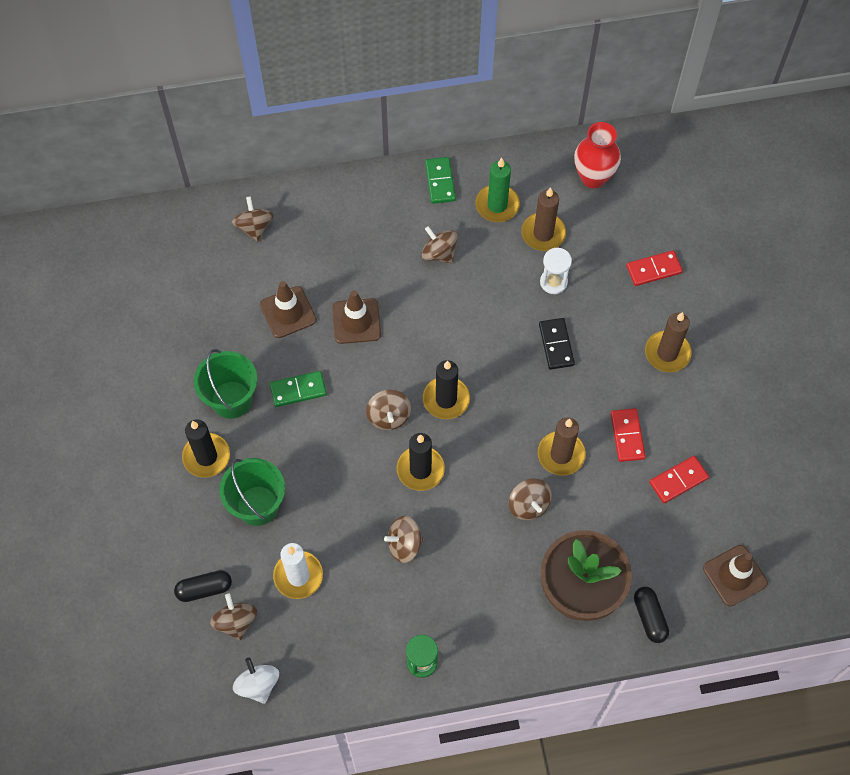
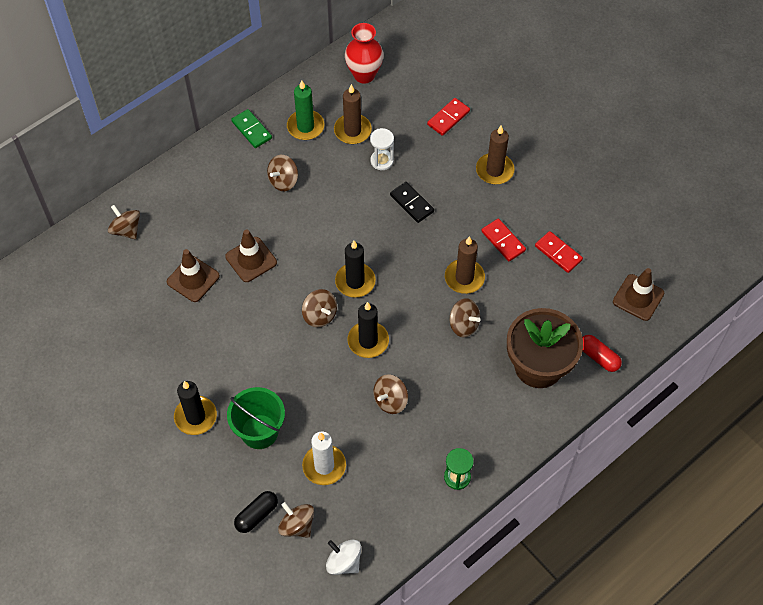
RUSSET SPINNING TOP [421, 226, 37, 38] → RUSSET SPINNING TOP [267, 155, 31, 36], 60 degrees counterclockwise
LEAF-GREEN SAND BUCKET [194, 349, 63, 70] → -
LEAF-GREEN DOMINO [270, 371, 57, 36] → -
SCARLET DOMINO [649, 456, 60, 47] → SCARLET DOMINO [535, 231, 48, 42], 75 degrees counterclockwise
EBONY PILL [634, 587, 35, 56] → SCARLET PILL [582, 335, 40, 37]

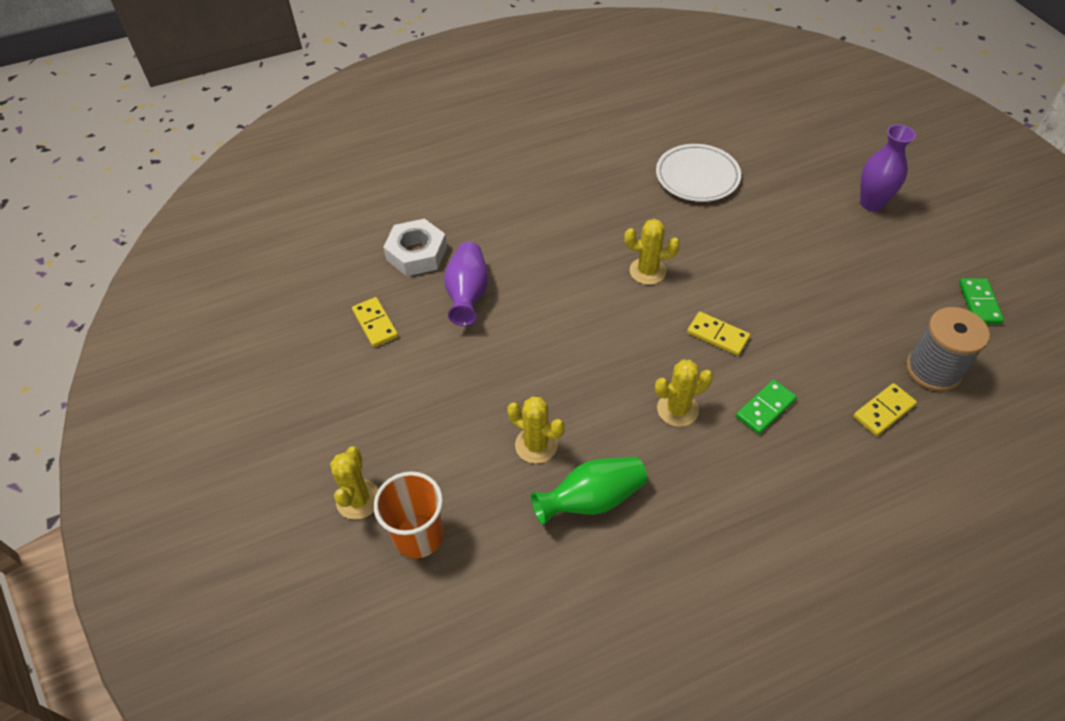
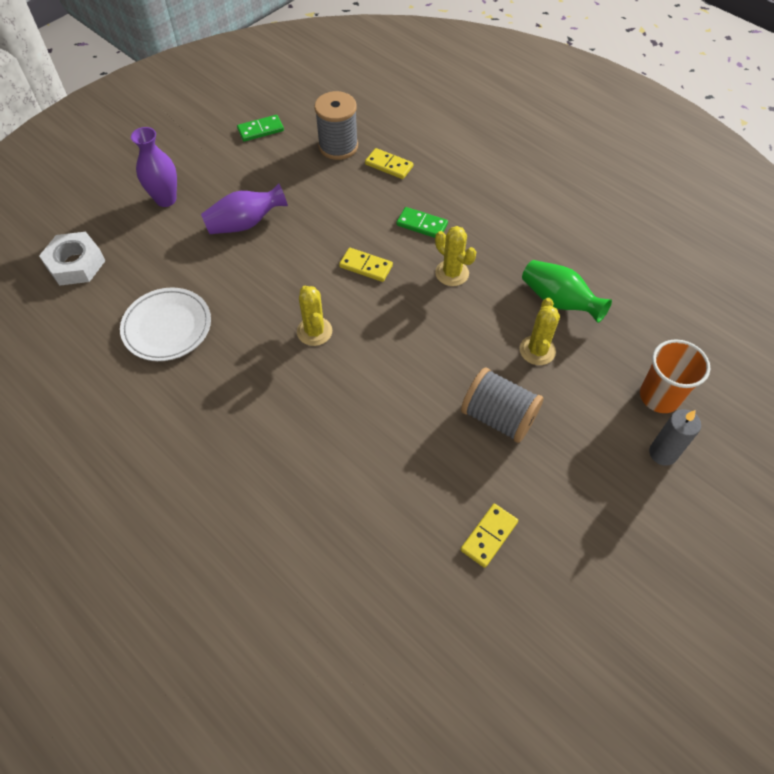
WHITE NUT [383, 219, 64, 57] → WHITE NUT [39, 232, 66, 54], relocated
VIOLET TALL VASE [444, 242, 44, 84] → VIOLET TALL VASE [201, 184, 87, 50], relocated
YELLOW DOMINO [687, 312, 63, 44] → YELLOW DOMINO [339, 248, 54, 34], 75 degrees counterclockwise
YELLOW PRICKLY PLANT [330, 446, 48, 74] → GRAY WAX CANDLE [649, 409, 52, 57]
- → GRAY REEL OF THREAD [461, 367, 83, 76]

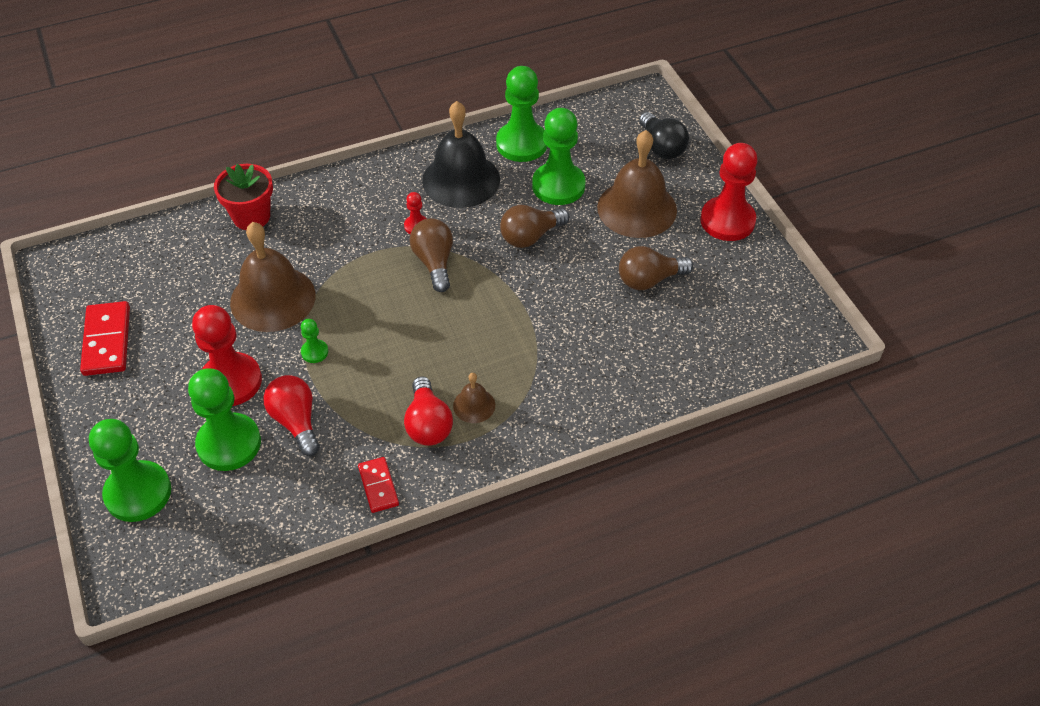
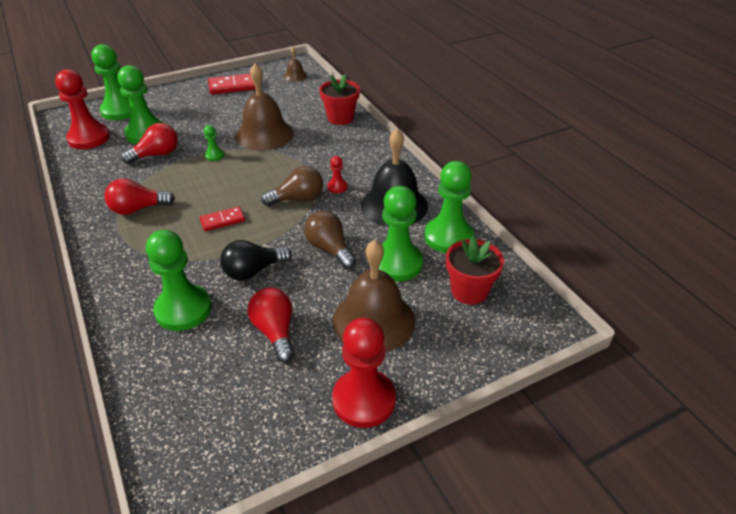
EBONY LIGHT BULB [639, 112, 50, 47] → EBONY LIGHT BULB [220, 240, 72, 41], relocated
RUSSET LIGHT BULB [619, 246, 75, 44] → SCARLET LIGHT BULB [248, 288, 46, 75]
SCARLET PAWN [192, 305, 70, 101] → SCARLET PAWN [55, 69, 55, 80], relocated
RUSSET HAND BELL [453, 373, 42, 50] → RUSSET HAND BELL [284, 47, 23, 35], relocated
SCARLET DOMINO [358, 457, 41, 56] → SCARLET DOMINO [200, 207, 45, 24], relocated
- → LEAF-GREEN PAWN [146, 230, 65, 101]
- → SCARLET PLANT POT [446, 236, 58, 69]

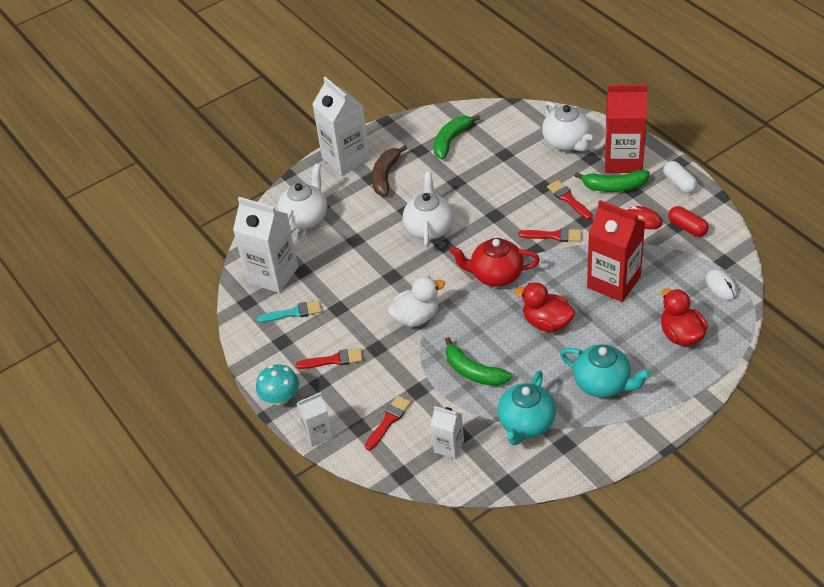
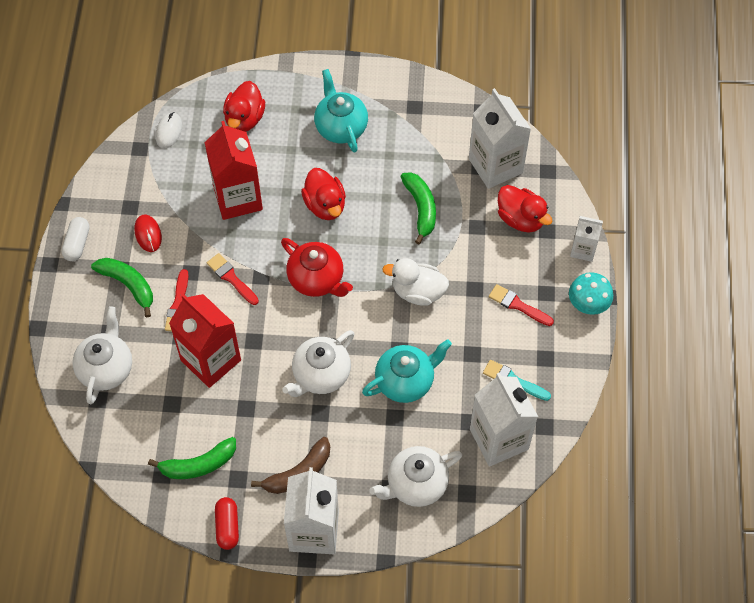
SCARLET JUICE CARTON [605, 85, 42, 88] → SCARLET JUICE CARTON [169, 294, 72, 94], relocated
SCARLET PILL [668, 206, 41, 31] → SCARLET PILL [215, 497, 24, 53], relocated
TURQUOISE TEAPOT [497, 370, 59, 76] → TURQUOISE TEAPOT [362, 339, 90, 64], relocated
SCARLET PAINTBRUSH [365, 395, 46, 55] → SCARLET RUBBER DUCK [498, 185, 54, 47]
WHITE JUICE CARTON [431, 406, 33, 53] → WHITE JUICE CARTON [469, 88, 62, 101], x1.86

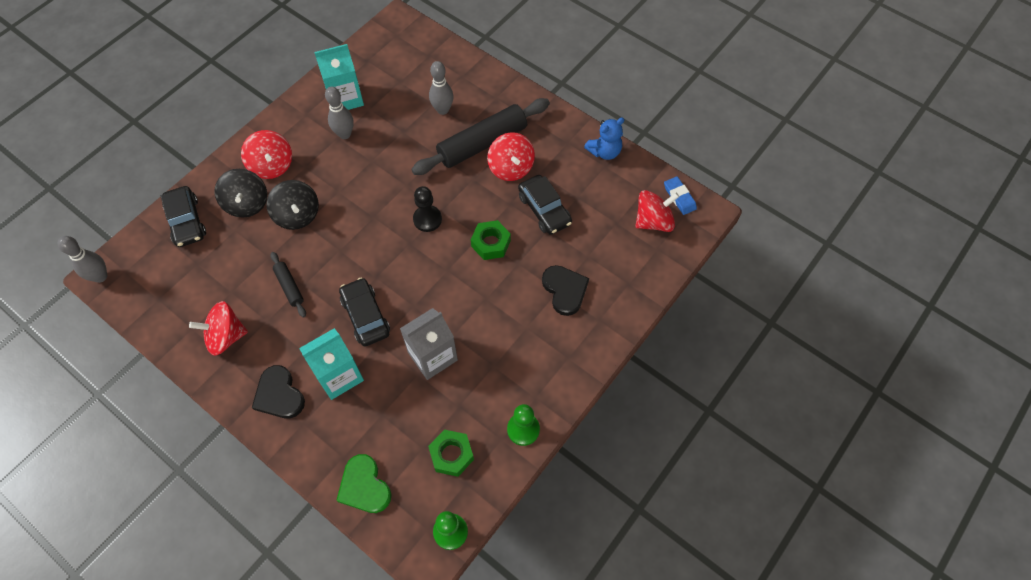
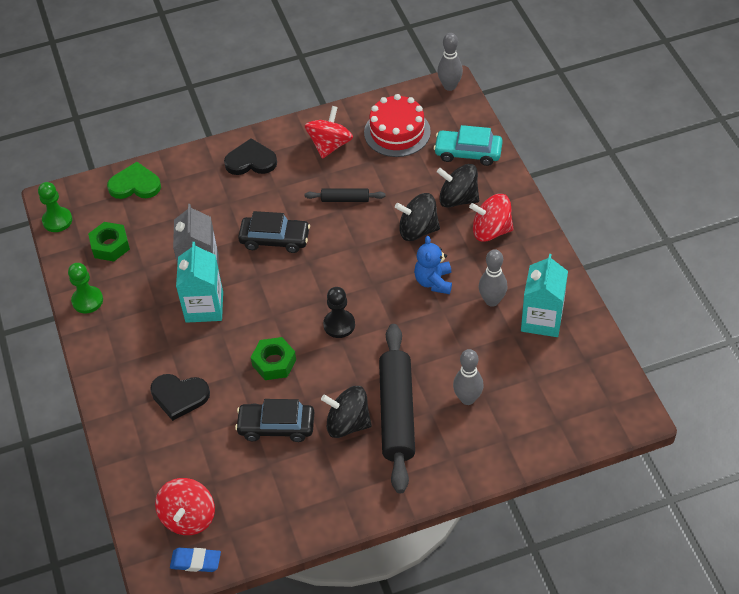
ROYAL BLUE TEDDY [584, 117, 41, 43] → ROYAL BLUE TEDDY [414, 236, 38, 58], relocated
SCARLET SPINNING TOP [487, 132, 48, 49] → EBONY SPINNING TOP [321, 386, 51, 52]
EBONY AUTOMOBILE [161, 186, 45, 61] → TURQUOISE AUTOMOBILE [434, 125, 69, 41]
TURQUOISE JUICE CARTON [299, 328, 65, 72] → TURQUOISE JUICE CARTON [176, 242, 47, 81], relocated
- → SCARLET CAKE [364, 94, 67, 63]

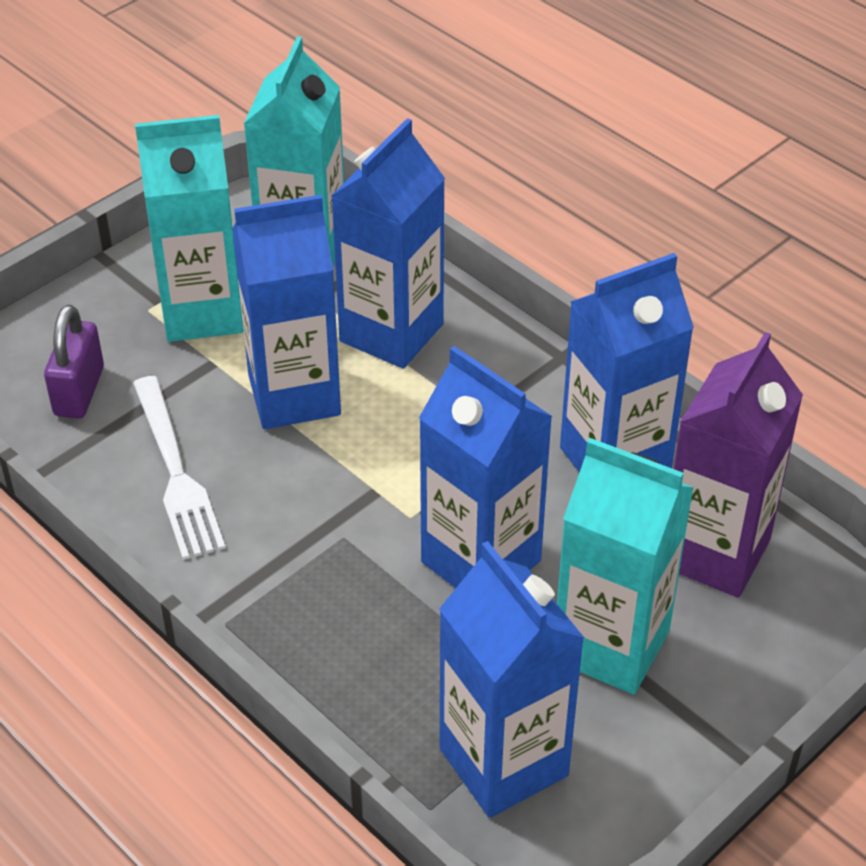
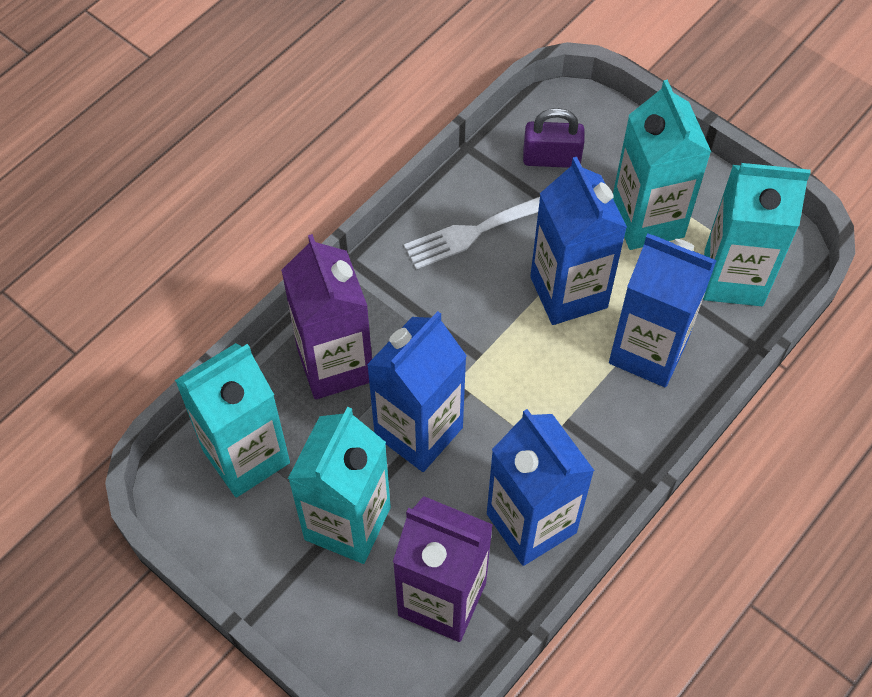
ROYAL BLUE JUICE CARTON [439, 541, 145, 277] → TURQUOISE JUICE CARTON [175, 343, 115, 154]
- → VIOLET JUICE CARTON [281, 234, 91, 166]

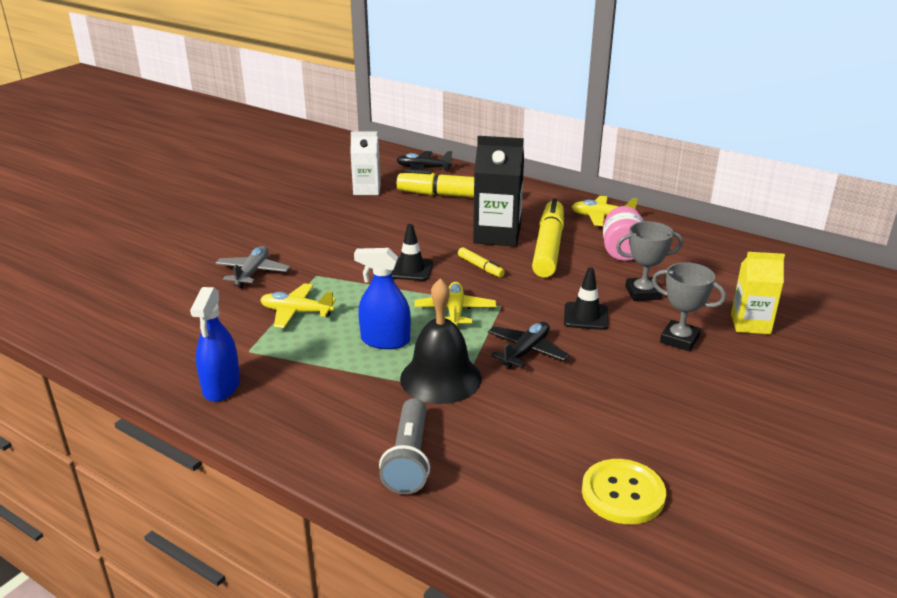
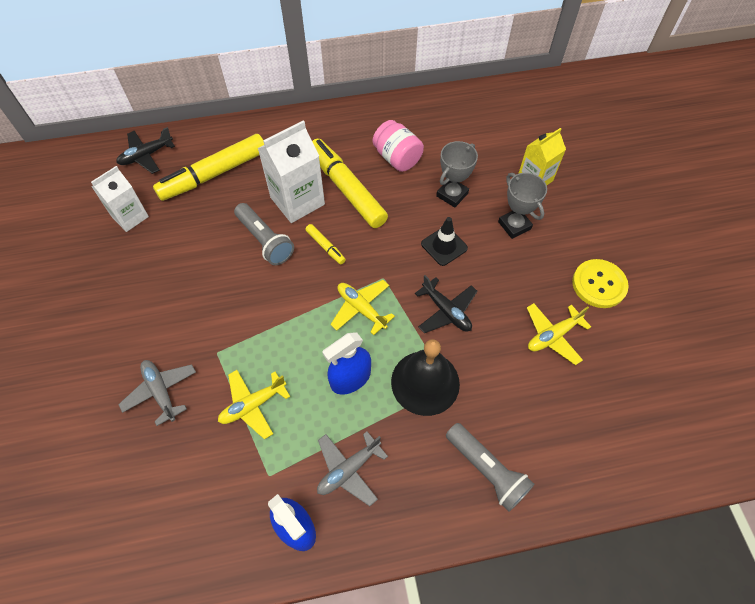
EBONY JUICE CARTON [473, 136, 51, 111] → WHITE JUICE CARTON [258, 120, 67, 103]
YELLOW AEROPLANE [571, 196, 67, 30] → YELLOW AEROPLANE [527, 303, 64, 62], relocated
EBONY ROAD CONE [391, 224, 42, 57] → -
YELLOW MARKER PEN [458, 247, 47, 30] → YELLOW MARKER PEN [305, 224, 41, 40], 45 degrees clockwise
GRAY PRIZE CUP [652, 262, 74, 89] → GRAY PRIZE CUP [498, 173, 49, 66], 75 degrees clockwise
EBONY AEROPLANE [488, 322, 81, 47] → EBONY AEROPLANE [415, 275, 62, 58], 150 degrees clockwise
YELLOW BUTTON [582, 459, 84, 65] → YELLOW BUTTON [572, 259, 57, 49], relocated
- → GRAY POCKET TORCH [234, 203, 60, 62]
- → GRAY AEROPLANE [317, 431, 71, 75]

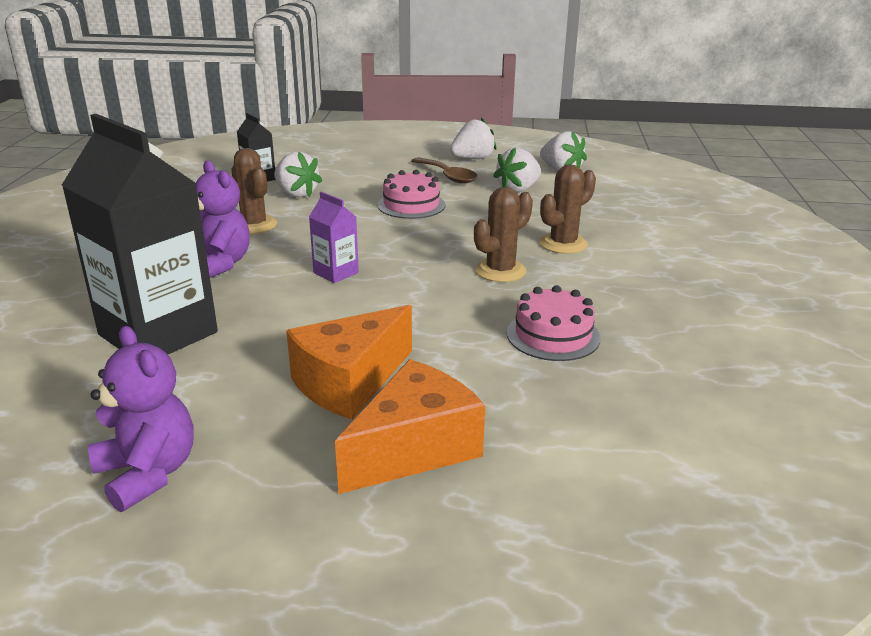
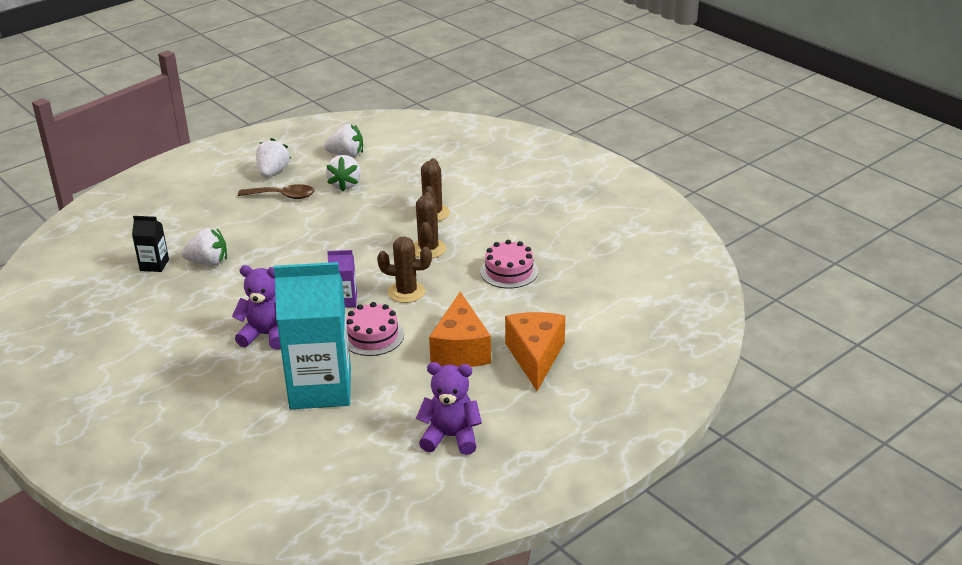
EBONY JUICE CARTON [62, 114, 156, 241] → TURQUOISE JUICE CARTON [274, 262, 77, 147]
RUSSET PRICKLY PLANT [231, 148, 46, 86] → RUSSET PRICKLY PLANT [377, 236, 55, 67], relocated
ROSY CAKE [377, 170, 69, 49] → ROSY CAKE [346, 302, 58, 54], relocated

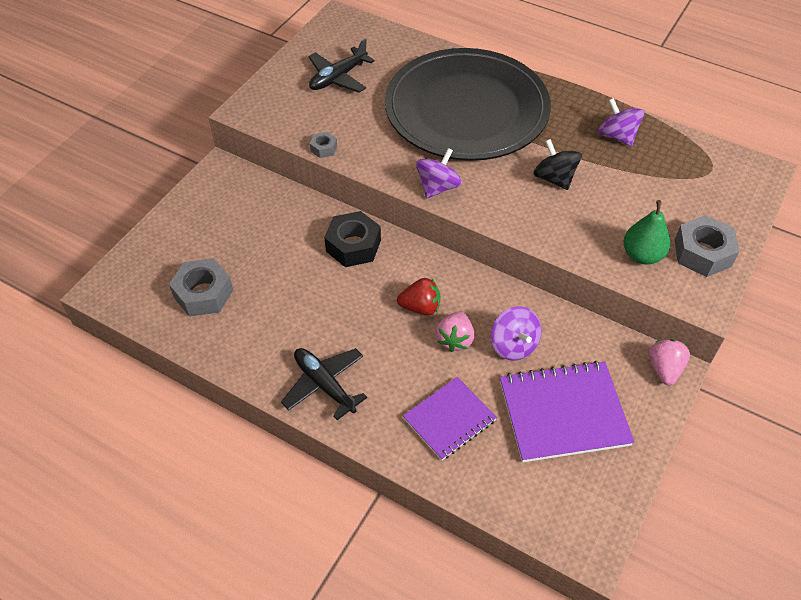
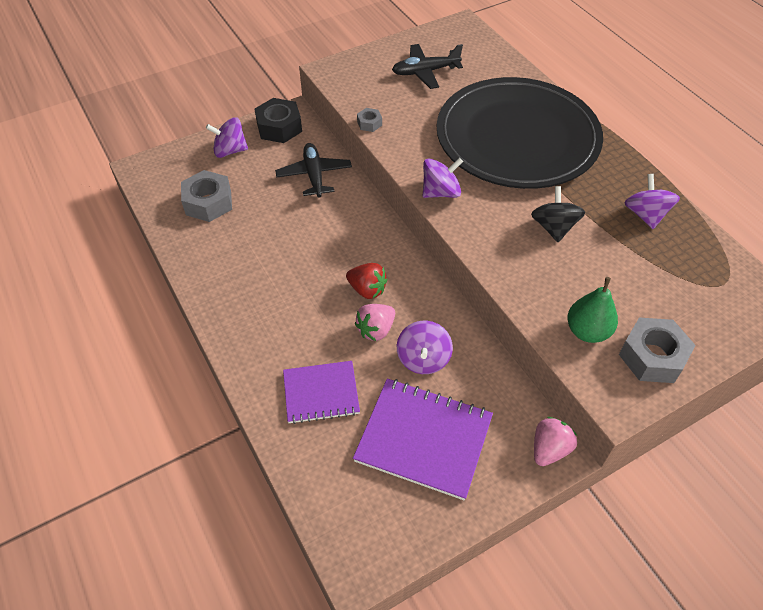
EBONY NUT [324, 211, 57, 56] → EBONY NUT [254, 98, 48, 45], relocated
EBONY AEROPLANE [281, 348, 86, 72] → EBONY AEROPLANE [275, 143, 77, 55], relocated
- → VIOLET SPINNING TOP [206, 117, 42, 41]

